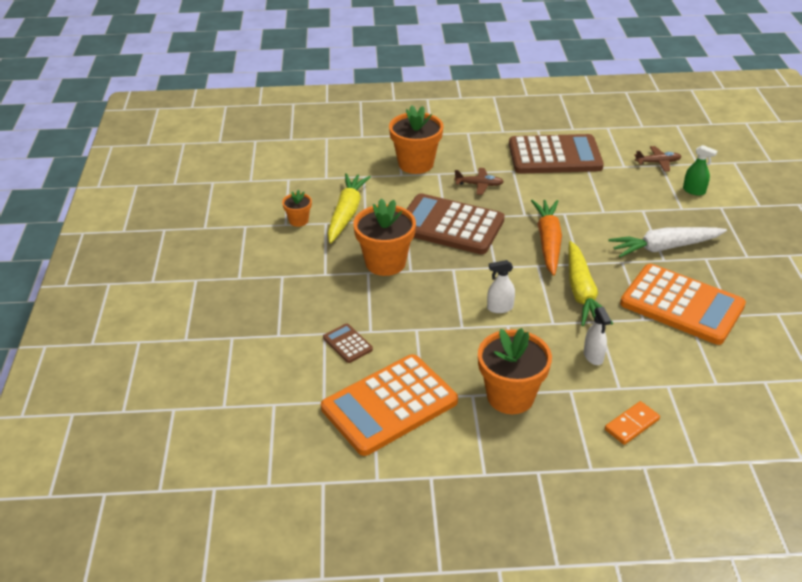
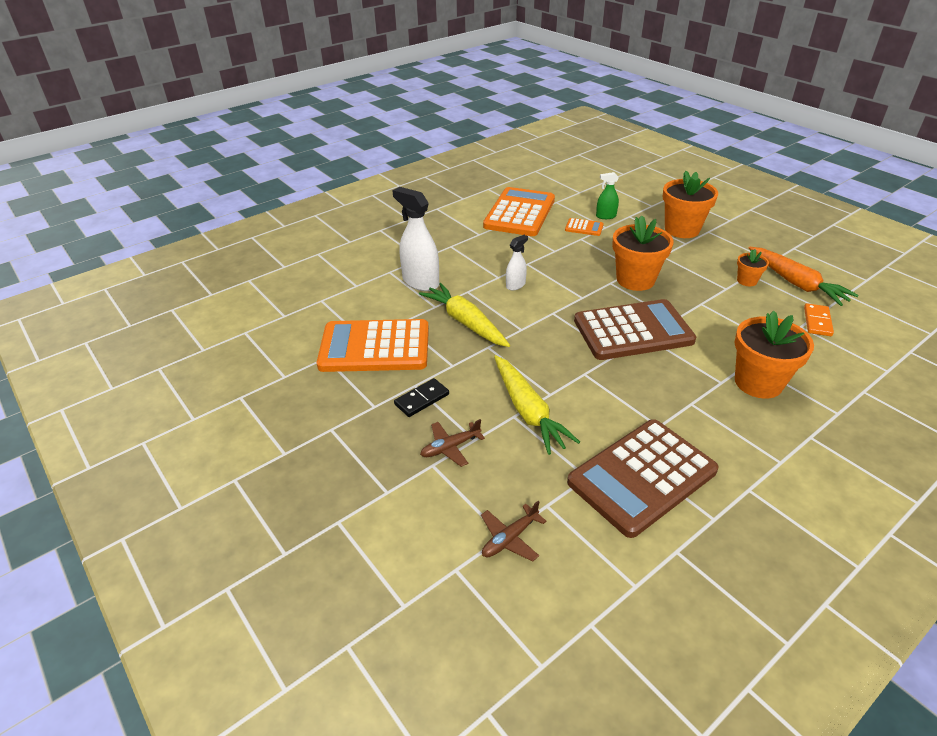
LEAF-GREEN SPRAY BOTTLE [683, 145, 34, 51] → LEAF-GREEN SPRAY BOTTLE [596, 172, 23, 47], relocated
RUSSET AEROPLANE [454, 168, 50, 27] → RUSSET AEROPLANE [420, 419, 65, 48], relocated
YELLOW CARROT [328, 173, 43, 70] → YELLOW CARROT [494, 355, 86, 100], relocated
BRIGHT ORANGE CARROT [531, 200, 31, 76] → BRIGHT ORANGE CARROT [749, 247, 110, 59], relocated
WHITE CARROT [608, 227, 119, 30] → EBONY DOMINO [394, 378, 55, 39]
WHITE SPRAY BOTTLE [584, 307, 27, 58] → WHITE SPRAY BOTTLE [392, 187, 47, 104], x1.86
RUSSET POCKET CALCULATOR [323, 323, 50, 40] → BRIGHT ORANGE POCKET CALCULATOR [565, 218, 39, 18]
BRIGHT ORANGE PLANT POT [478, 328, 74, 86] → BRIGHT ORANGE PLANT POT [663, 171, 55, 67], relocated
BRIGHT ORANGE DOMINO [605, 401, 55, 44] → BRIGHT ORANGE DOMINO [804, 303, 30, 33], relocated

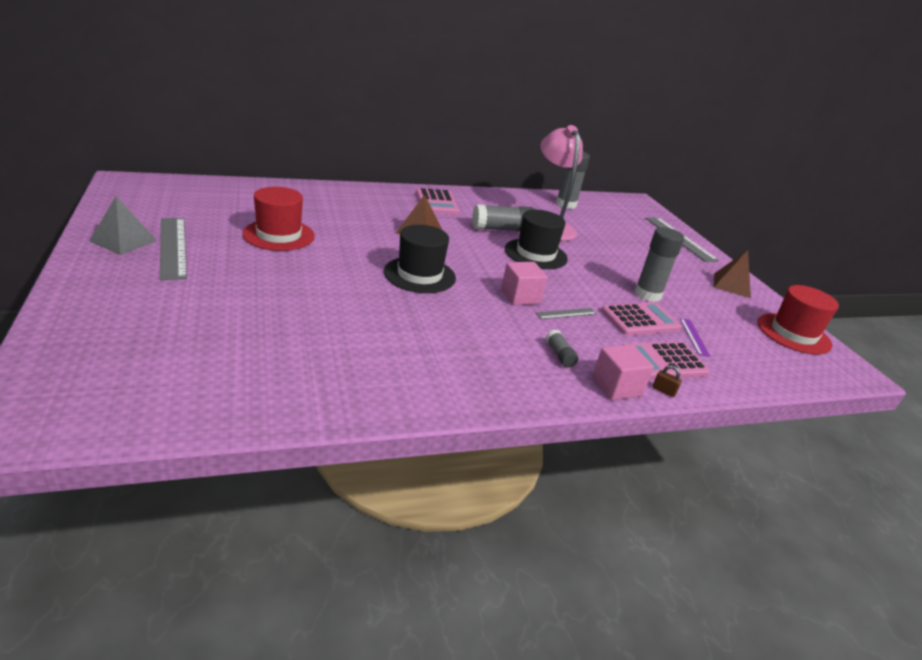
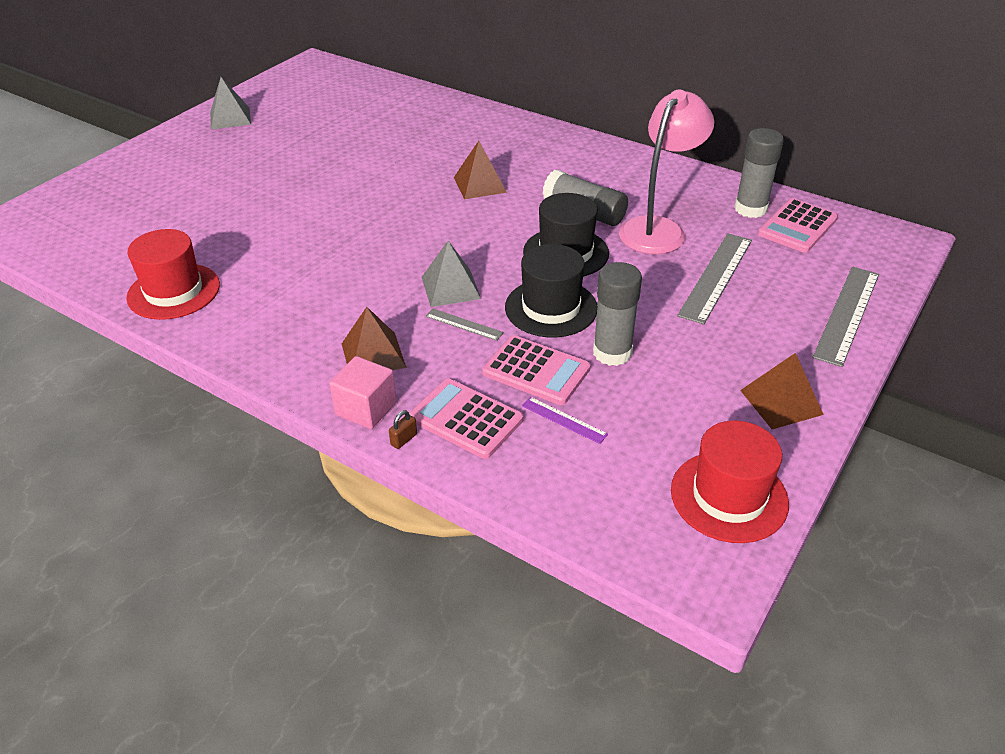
SCARLET HAT [242, 187, 73, 64] → SCARLET HAT [126, 229, 94, 91], relocated
ROSY POCKET CALCULATOR [416, 188, 43, 26] → ROSY POCKET CALCULATOR [758, 198, 80, 55], relocated
GRAY MEASURING STICK [160, 218, 27, 62] → GRAY MEASURING STICK [677, 233, 75, 91], relocated
EBONY HAT [384, 225, 72, 68] → EBONY HAT [505, 244, 92, 94], relocated
ROSY SOLID CUBE [501, 262, 47, 43] → GRAY PYRAMID [422, 241, 59, 66]
VIOLET MEASURING STICK [680, 319, 30, 38] → VIOLET MEASURING STICK [522, 397, 86, 47], 75 degrees clockwise
GRAY GLUE [546, 330, 32, 38] → RUSSET PYRAMID [342, 307, 65, 63]
RUSSET LOCK [653, 365, 29, 32] → RUSSET LOCK [389, 410, 28, 39], 45 degrees clockwise

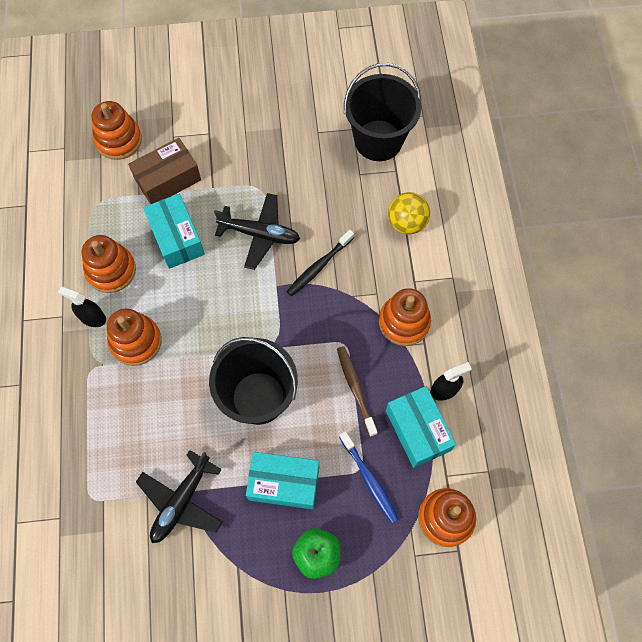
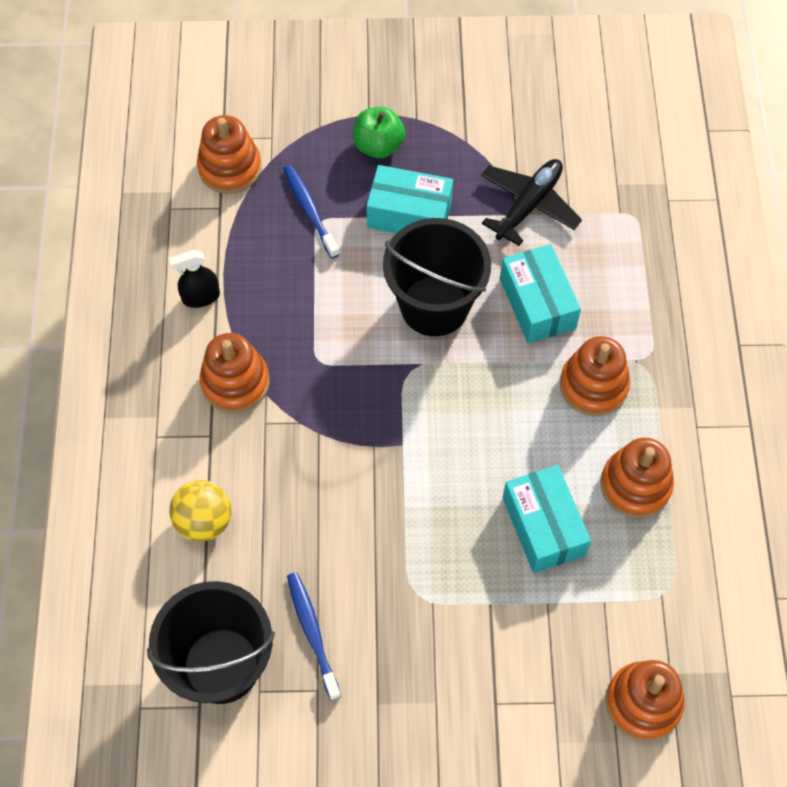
RUSSET PARCEL [128, 138, 73, 66] → -
EBONY AEROPLANE [214, 193, 86, 77] → -
EBONY TOOTHBRUSH [286, 230, 68, 66] → -
EBONY SPRAY BOTTLE [58, 286, 48, 41] → -
RUSSET TOOTHBRUSH [337, 346, 41, 91] → -
TURQUOISE PARCEL [386, 386, 70, 82] → TURQUOISE PARCEL [500, 244, 81, 100], relocated
- → ROYAL BLUE TOOTHBRUSH [287, 572, 54, 129]

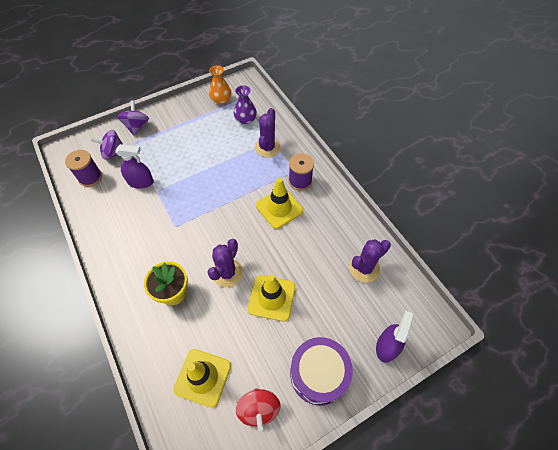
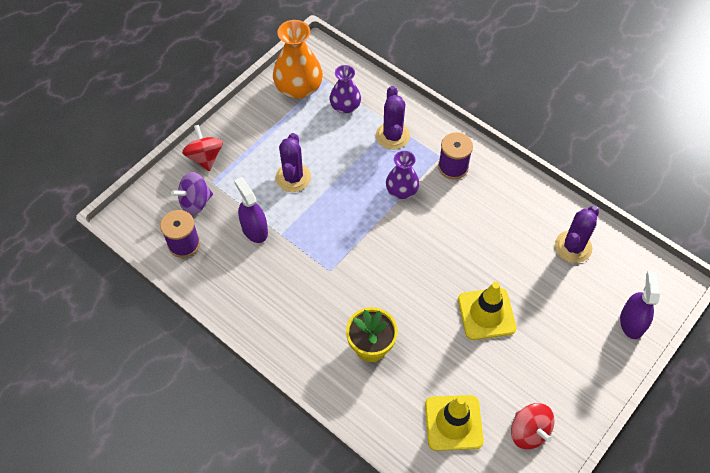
BRIGHT ORANGE TALL VASE [209, 65, 23, 39] → BRIGHT ORANGE TALL VASE [273, 20, 50, 78], x1.59
VIOLET SPINNING TOP [117, 101, 32, 34] → SCARLET SPINNING TOP [182, 125, 41, 46]
VIOLET SPRAY BOTTLE [115, 144, 39, 45] → VIOLET SPRAY BOTTLE [234, 177, 34, 66], 105 degrees counterclockwise
YELLOW ROAD CONE [256, 178, 47, 51] → -
VIOLET PRICKLY PLANT [207, 239, 36, 48] → VIOLET PRICKLY PLANT [276, 133, 35, 59], relocated
VIOLET SNARE DRUM [290, 337, 63, 68] → -
- → VIOLET TALL VASE [386, 151, 33, 48]

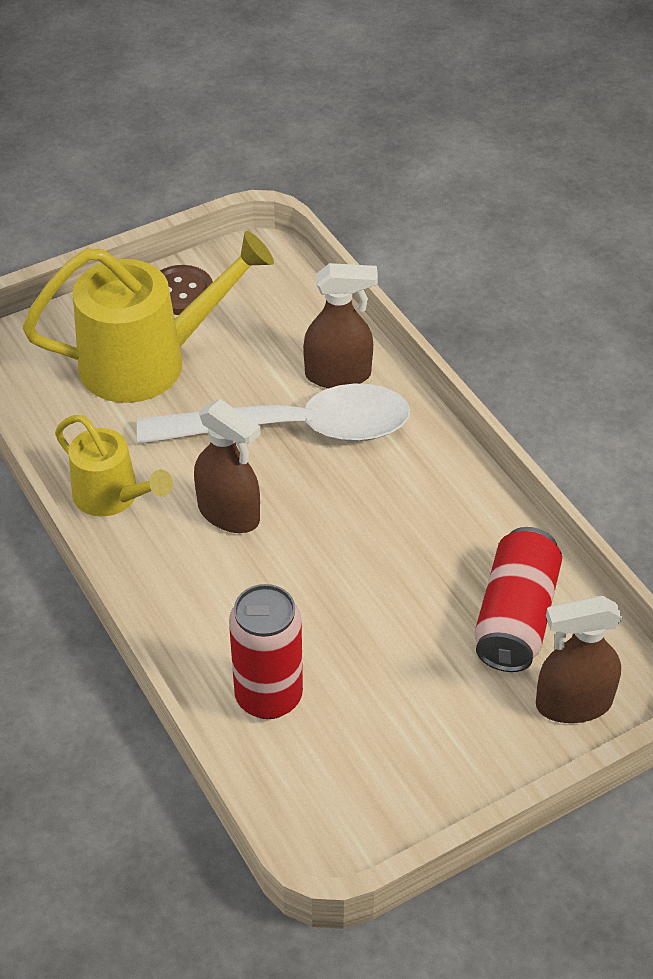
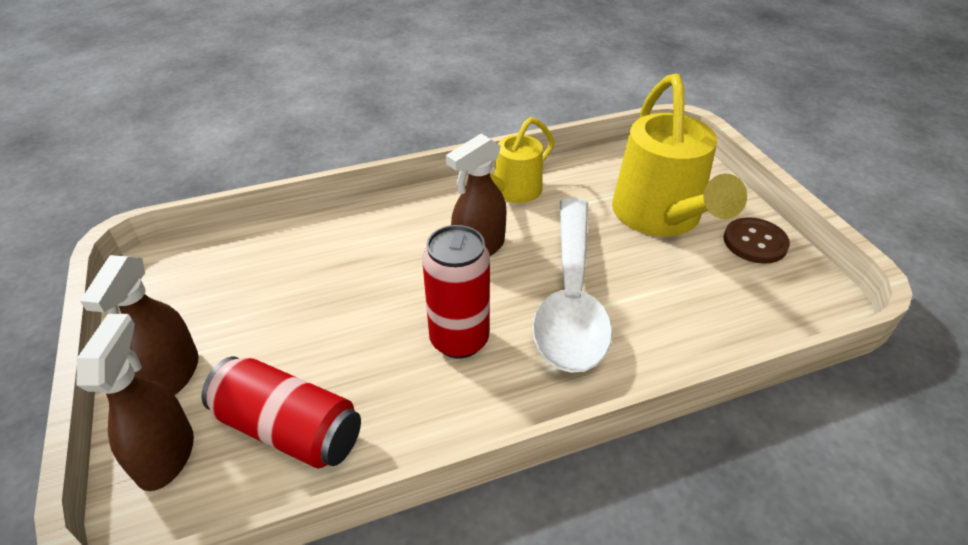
RUSSET SPRAY BOTTLE [303, 263, 75, 125] → RUSSET SPRAY BOTTLE [80, 255, 119, 140], relocated
SCARLET SODA CAN [229, 584, 74, 135] → SCARLET SODA CAN [422, 225, 68, 134], relocated

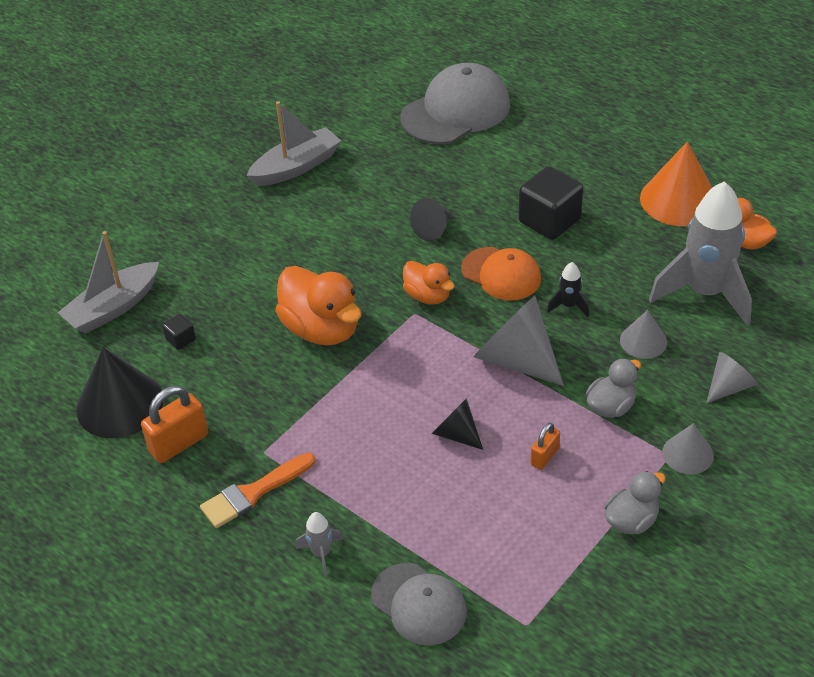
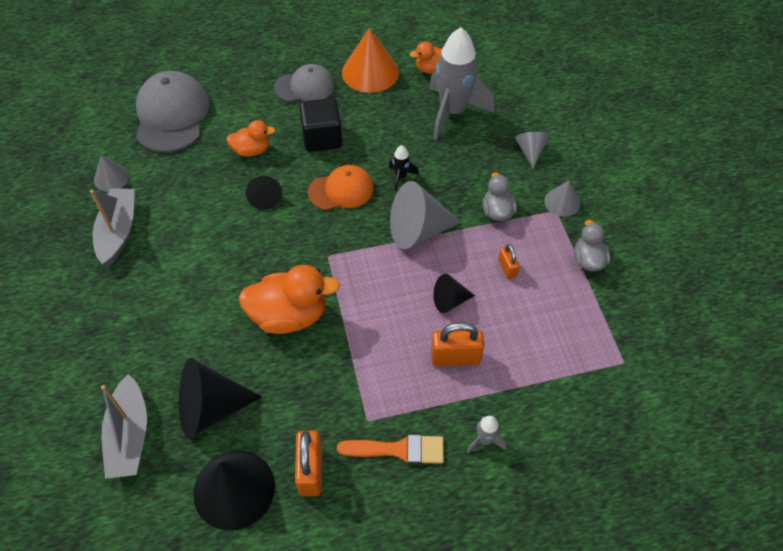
BRIGHT ORANGE RUBBER DUCK [403, 261, 52, 44] → BRIGHT ORANGE RUBBER DUCK [226, 120, 49, 37], relocated
GRAY CONE [620, 310, 47, 49] → GRAY CONE [94, 156, 35, 36], relocated
EBONY SOLID CUBE [162, 314, 34, 36] → EBONY CONE [179, 358, 83, 80]
BRIGHT ORANGE PAINTBRUSH [200, 453, 115, 75] → BRIGHT ORANGE PAINTBRUSH [337, 434, 107, 30], 90 degrees counterclockwise
GRAY CAP [371, 563, 96, 83] → GRAY CAP [274, 64, 60, 38], relocated
- → BRIGHT ORANGE LOCK [431, 322, 54, 44]

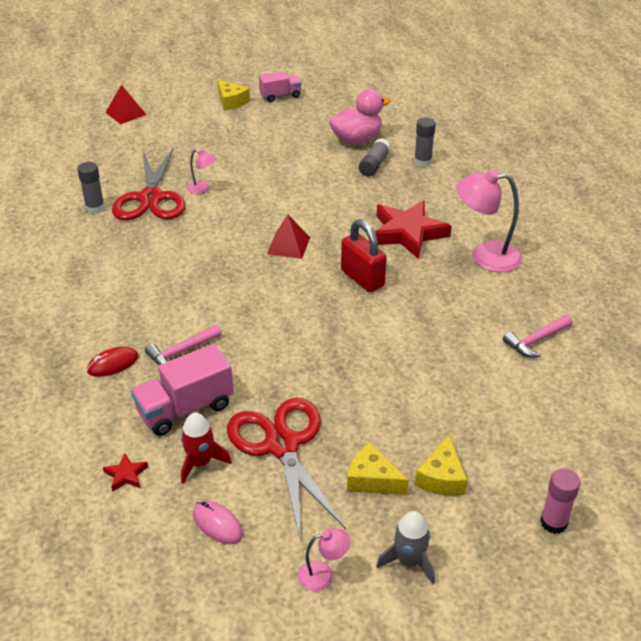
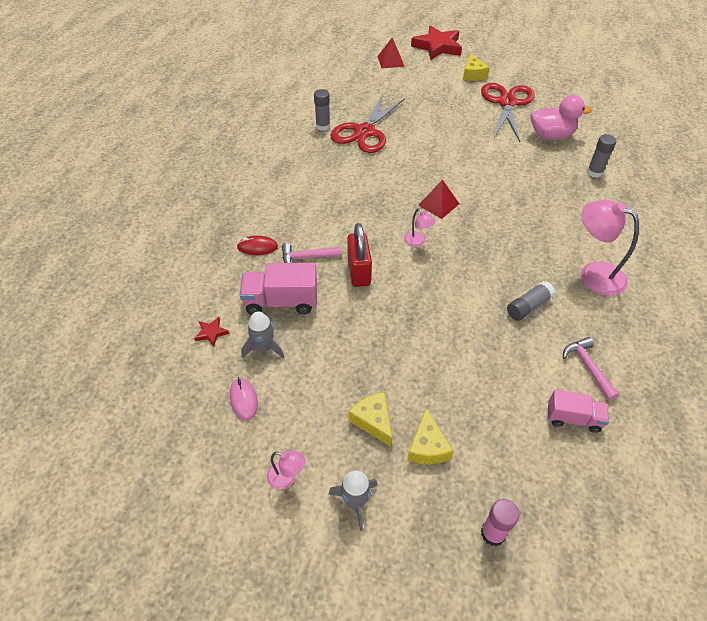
ROSY LORRY [259, 71, 43, 31] → ROSY LORRY [548, 390, 61, 43], relocated
GRAY GLUE [359, 139, 32, 38] → GRAY GLUE [507, 281, 48, 40], relocated
ROSY LAMP [187, 149, 29, 45] → ROSY LAMP [404, 208, 31, 39], relocated
SCARLET STAR [375, 200, 77, 59] → SCARLET STAR [411, 25, 51, 35], relocated
SCARLET LOCK [341, 219, 46, 73] → SCARLET LOCK [347, 223, 25, 64], relocated
ROSY CLAW HAMMER [503, 315, 70, 42] → ROSY CLAW HAMMER [563, 337, 56, 64], 75 degrees clockwise
SCARLET SHEARS [227, 398, 119, 140] → SCARLET SHEARS [481, 83, 53, 59], relocated
SCARLET SPACESHIP [181, 413, 51, 71] → GRAY SPACESHIP [241, 311, 43, 48]
YELLOW CHEESE WEDGE [415, 435, 52, 61] → YELLOW CHEESE WEDGE [407, 408, 47, 56], 45 degrees counterclockwise

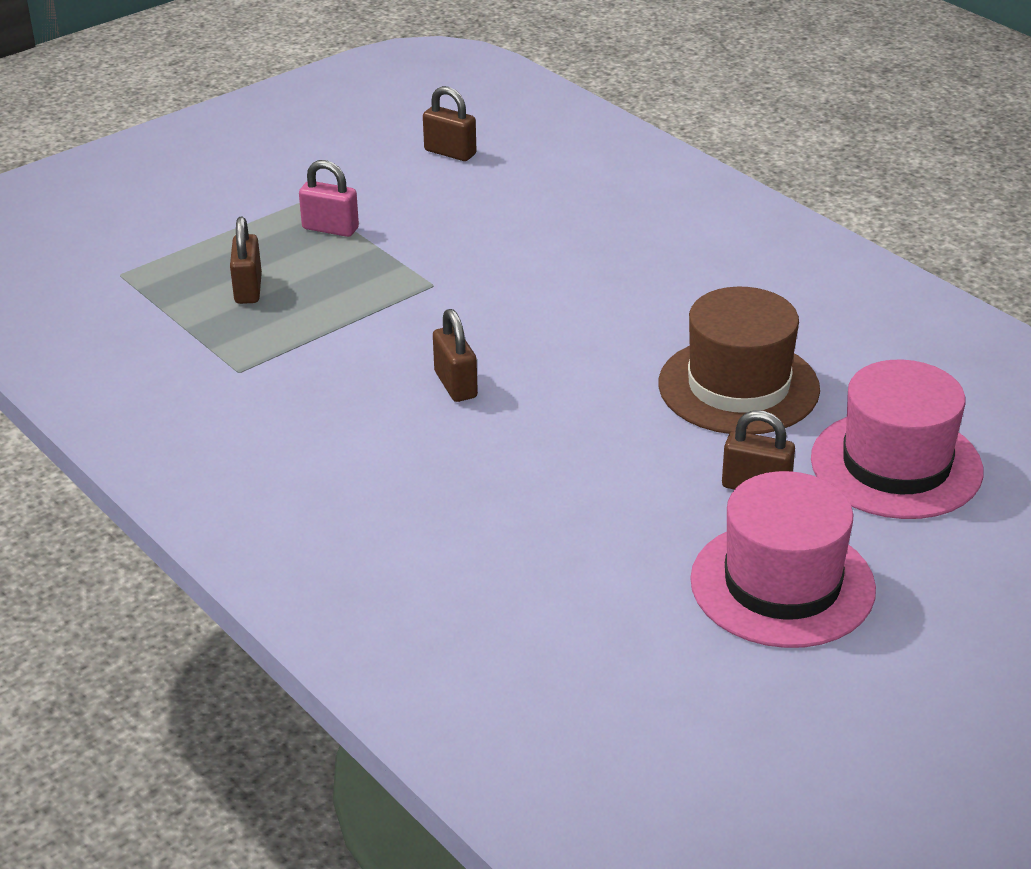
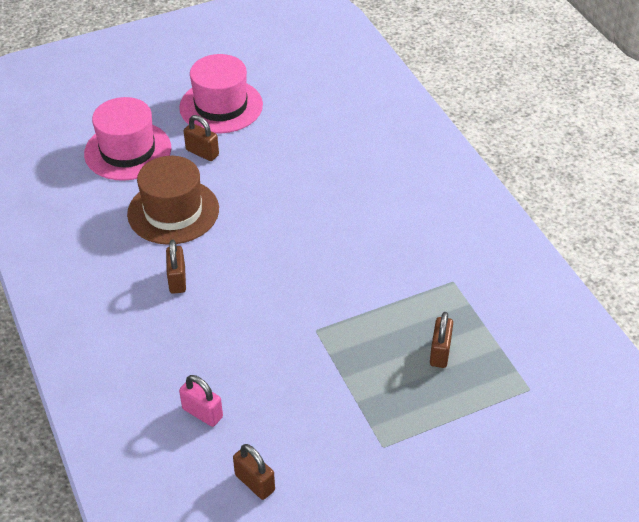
ROSY LOCK [299, 160, 60, 77] → ROSY LOCK [179, 375, 44, 52], relocated
RUSSET LOCK [433, 309, 45, 93] → RUSSET LOCK [166, 240, 20, 54], relocated

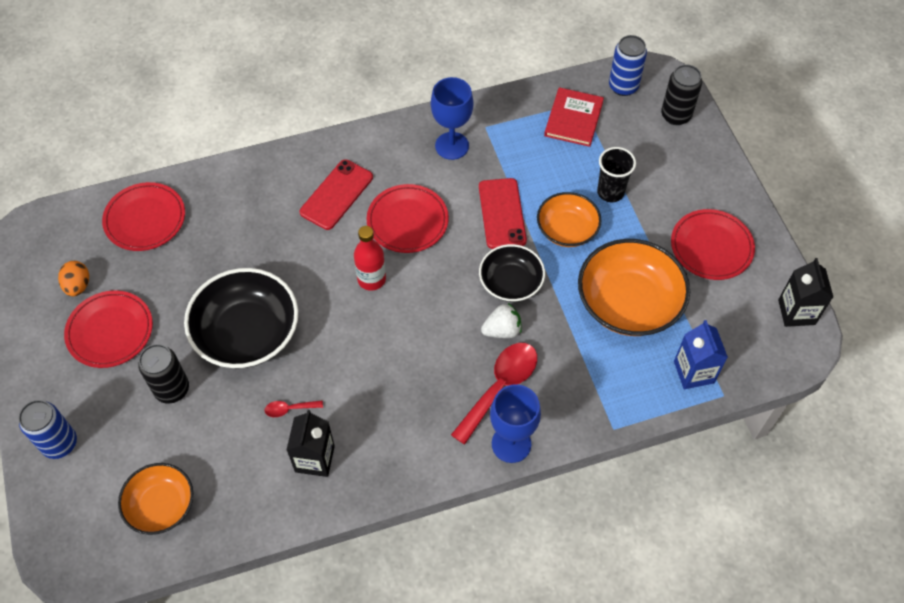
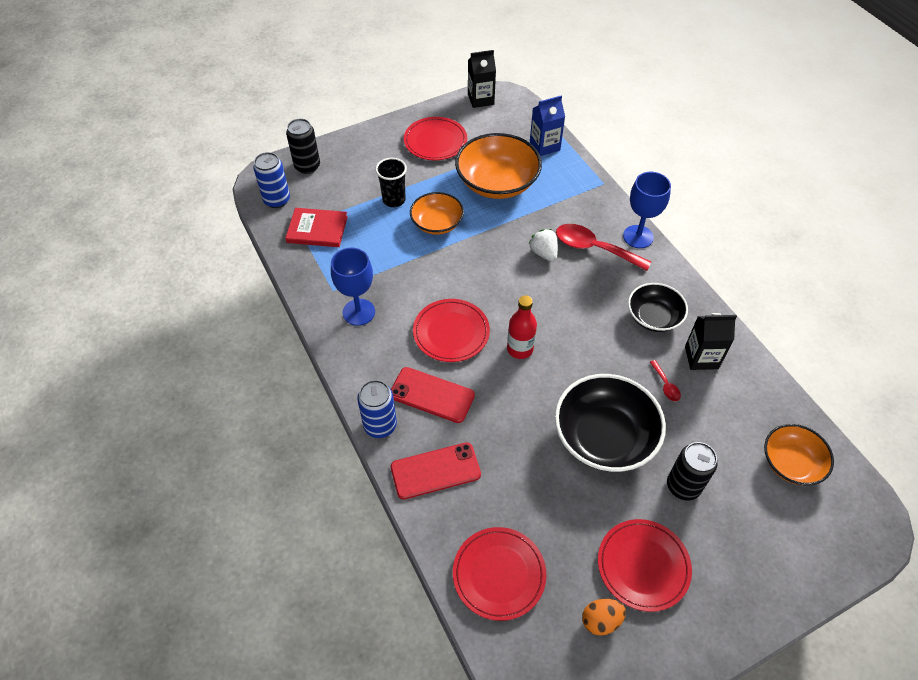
SCARLET SMARTPHONE [479, 178, 48, 71] → SCARLET SMARTPHONE [391, 442, 90, 58], relocated
EBONY SERVING BOWL [479, 244, 66, 58] → EBONY SERVING BOWL [628, 283, 60, 49], relocated
ROYAL BLUE SODA CAN [18, 400, 59, 59] → ROYAL BLUE SODA CAN [357, 380, 40, 58], relocated

